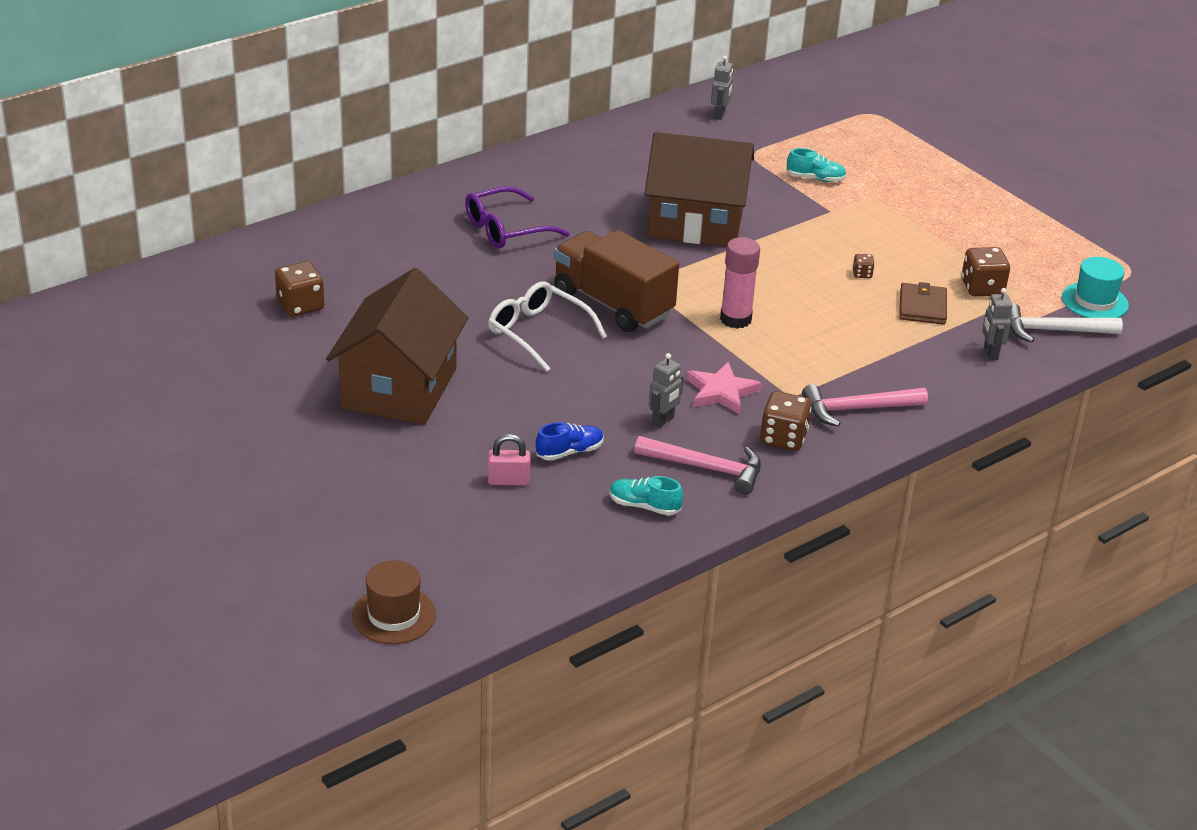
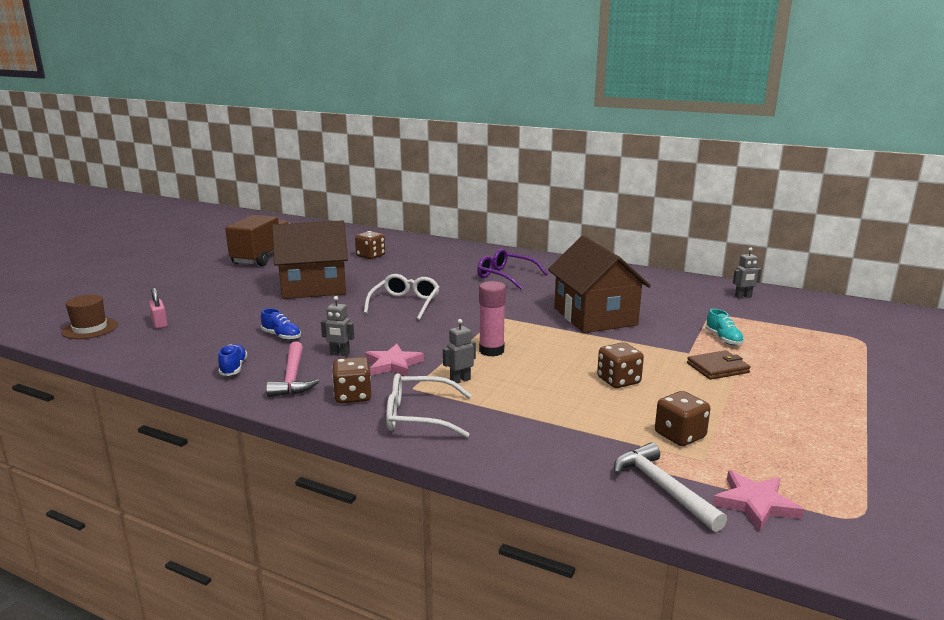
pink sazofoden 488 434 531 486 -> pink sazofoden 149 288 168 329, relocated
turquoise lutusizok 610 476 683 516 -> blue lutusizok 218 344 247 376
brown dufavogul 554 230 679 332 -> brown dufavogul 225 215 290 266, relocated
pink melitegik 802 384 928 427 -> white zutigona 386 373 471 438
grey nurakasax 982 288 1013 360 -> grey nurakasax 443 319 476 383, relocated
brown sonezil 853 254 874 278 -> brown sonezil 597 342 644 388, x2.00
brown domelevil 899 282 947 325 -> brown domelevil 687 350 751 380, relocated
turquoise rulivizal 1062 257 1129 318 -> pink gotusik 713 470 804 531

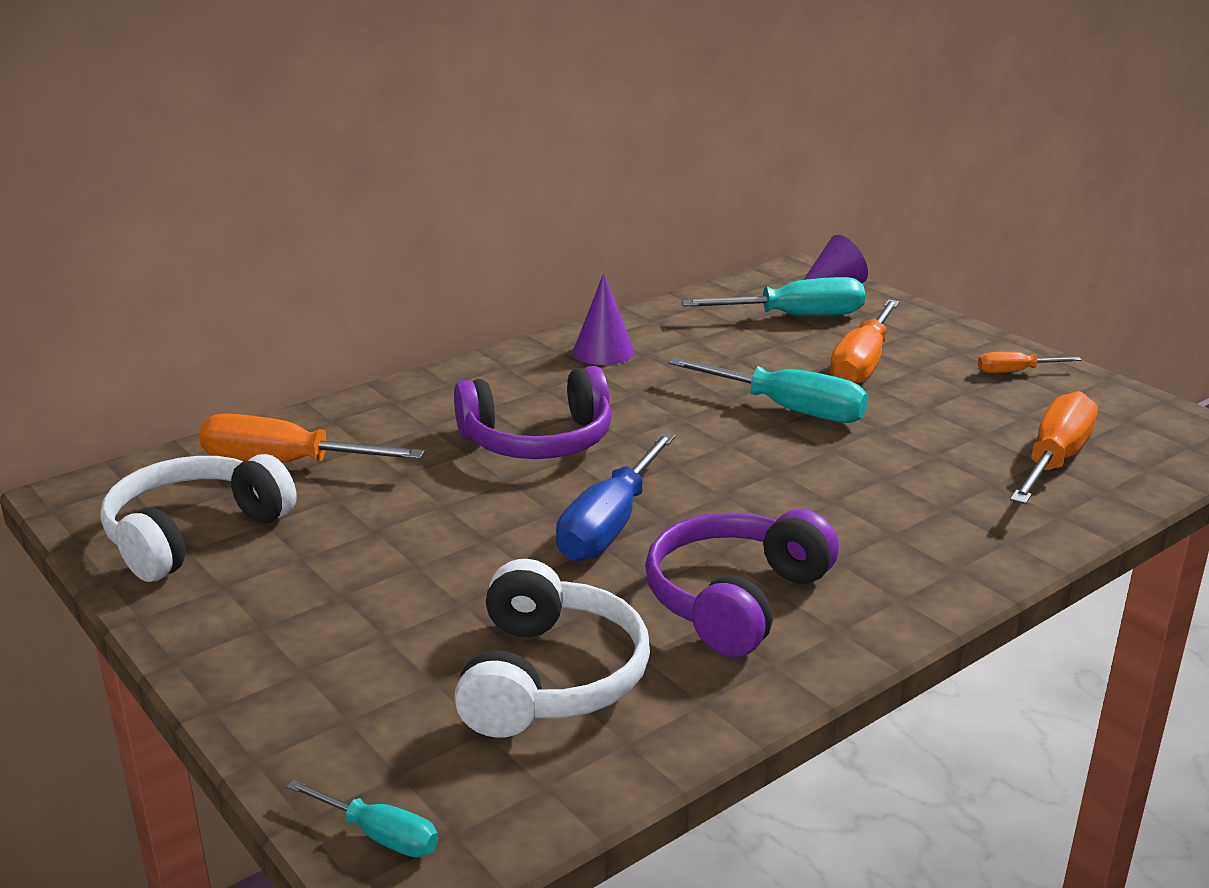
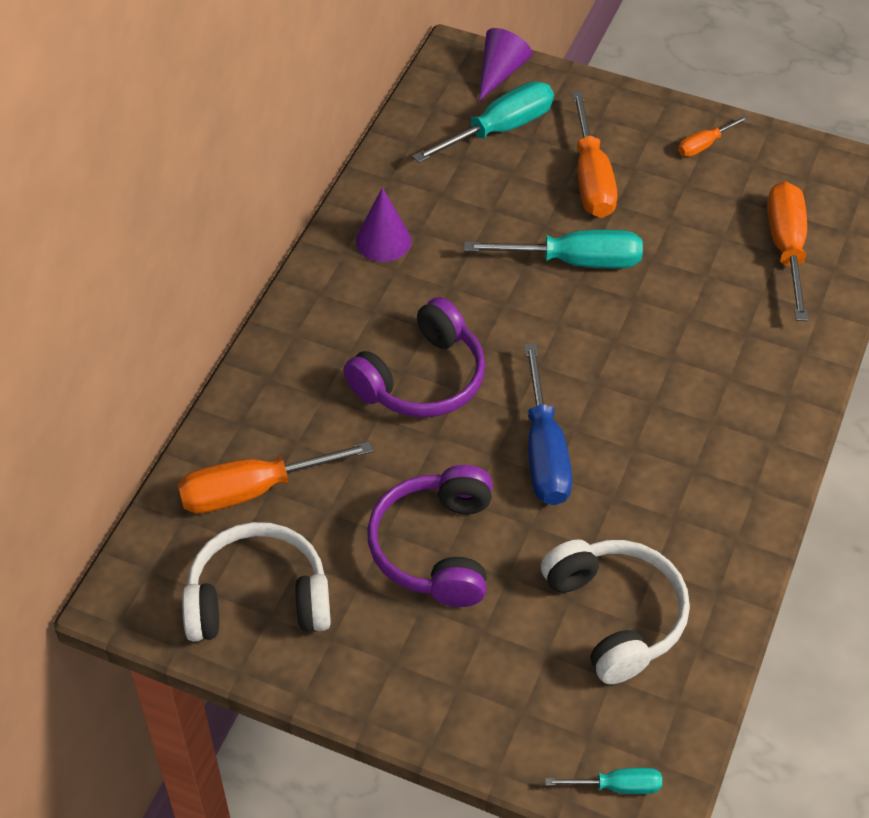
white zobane 100 454 297 582 -> white zobane 182 522 331 642, 75 degrees clockwise
purple zobane 645 509 839 657 -> purple zobane 367 465 493 607, relocated

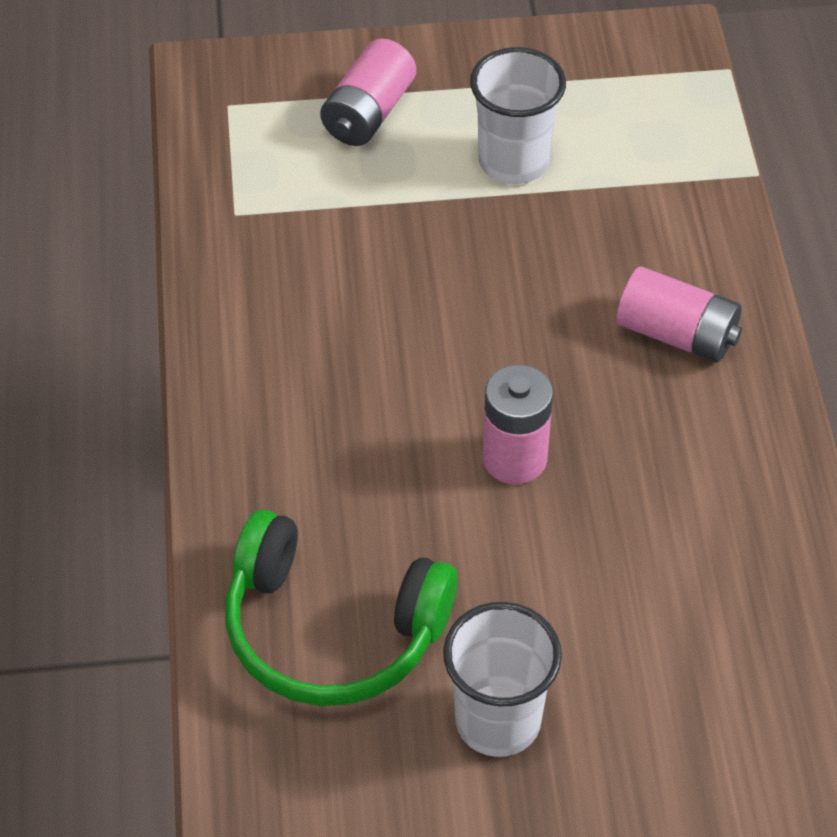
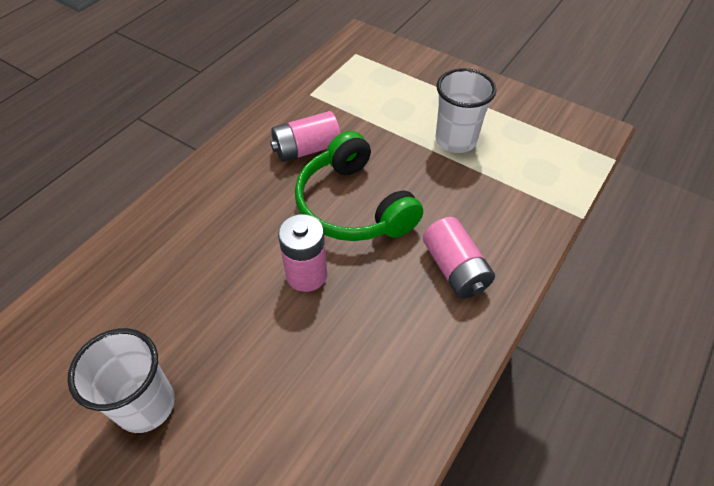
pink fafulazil 320 38 416 146 -> pink fafulazil 270 111 341 162, relocated
green zobane 225 510 458 706 -> green zobane 295 131 423 241, relocated

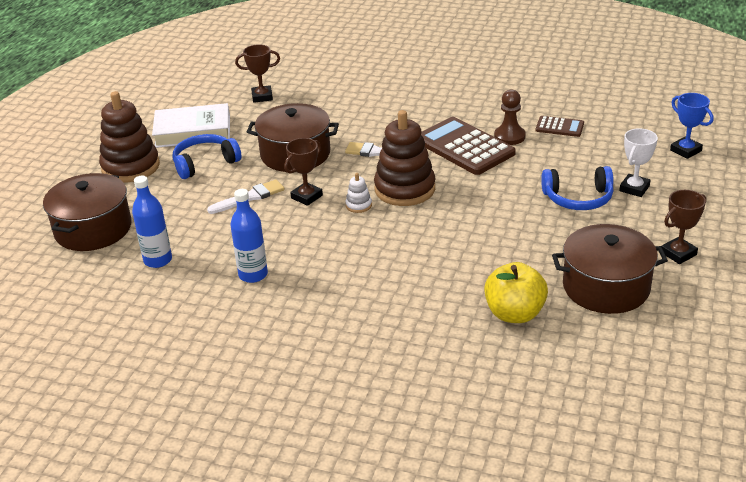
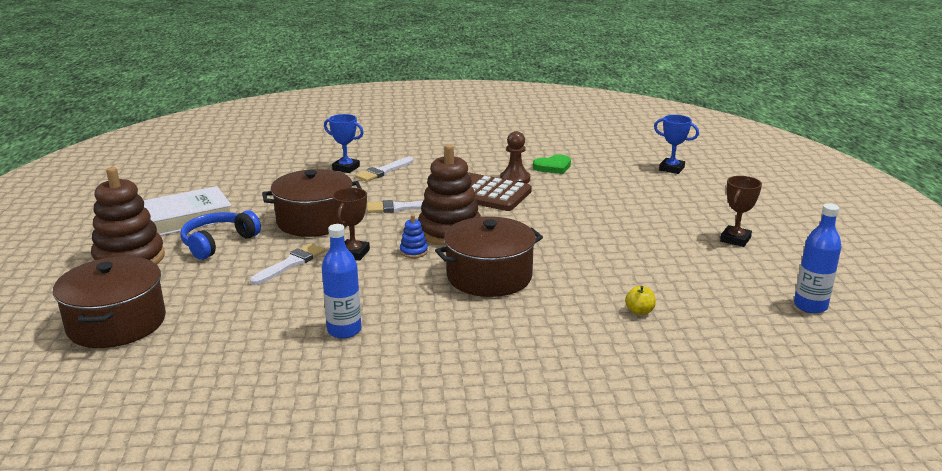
none -> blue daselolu 324 114 364 173
none -> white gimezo 355 157 414 182
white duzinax 346 173 372 213 -> blue duzinax 400 215 428 258
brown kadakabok 552 224 668 314 -> brown kadakabok 435 216 543 297, relocated
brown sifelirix 536 116 584 137 -> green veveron 533 155 571 174
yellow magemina 484 262 548 323 -> yellow magemina 625 286 656 315, x0.46
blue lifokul 132 176 172 268 -> blue lifokul 794 203 841 314, relocated
brown daselolu 235 44 280 103 -> none
blue zobane 541 166 614 210 -> none
white daselolu 619 128 658 197 -> none

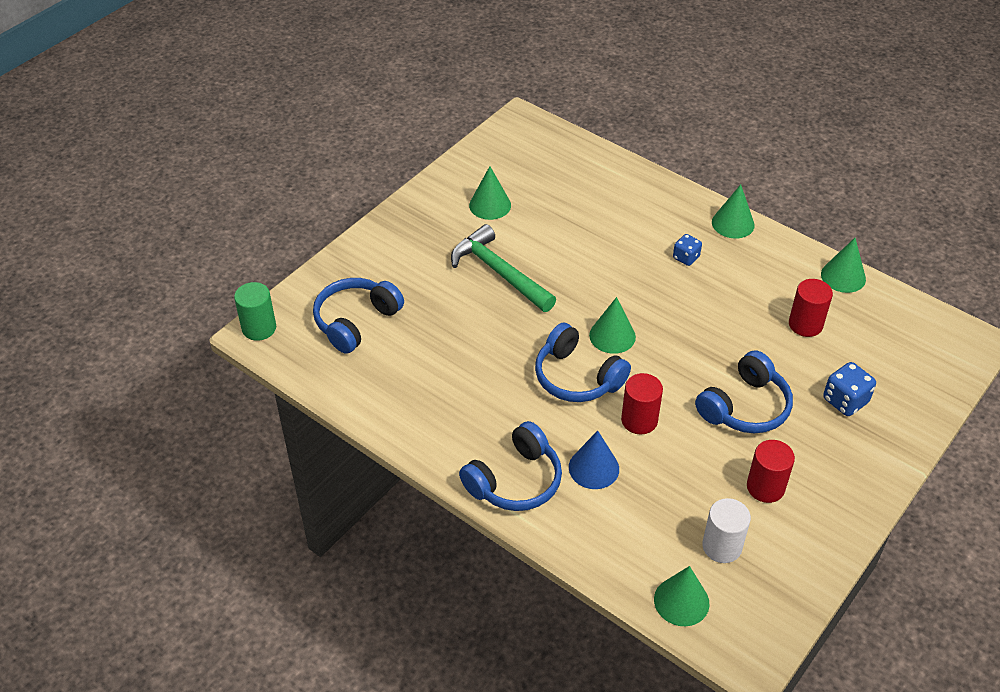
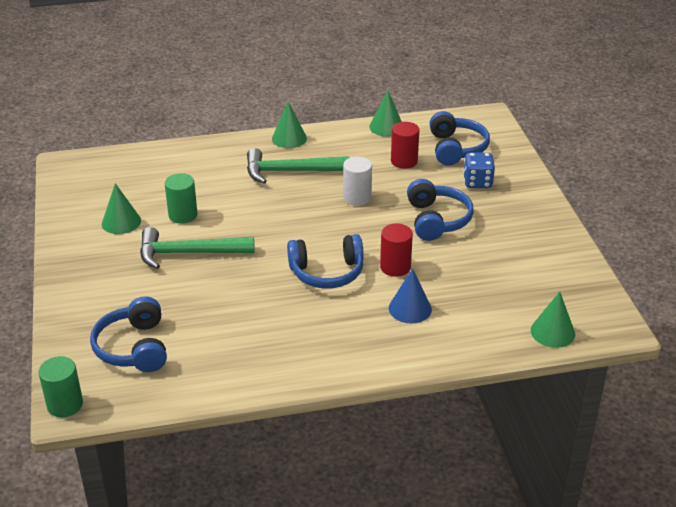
none -> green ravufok 165 173 197 224
blue sonezil 673 234 702 266 -> green melitegik 247 148 349 184
white ravufok 702 498 751 563 -> white ravufok 343 157 372 206, relocated
blue zobane 459 421 562 511 -> blue zobane 430 111 490 166, relocated
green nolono 589 297 636 354 -> none
red ravufok 747 440 795 503 -> none

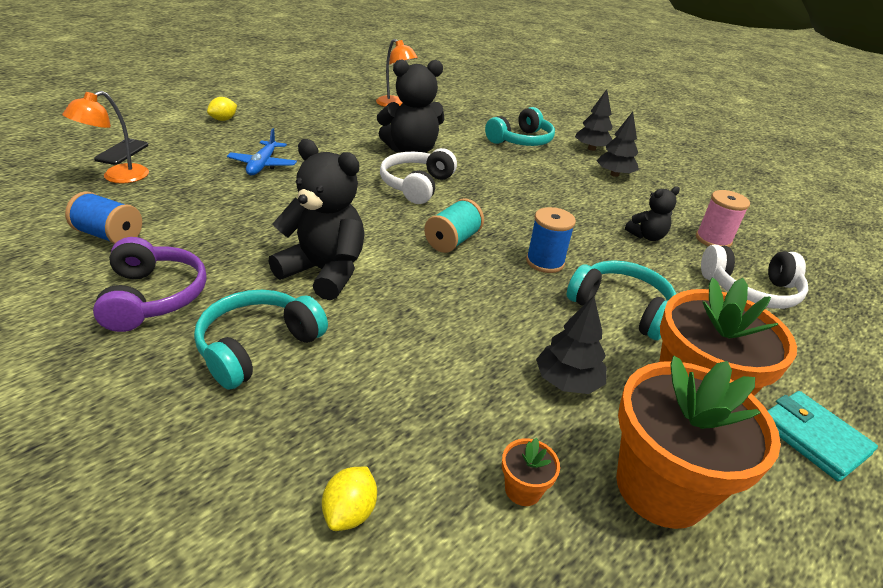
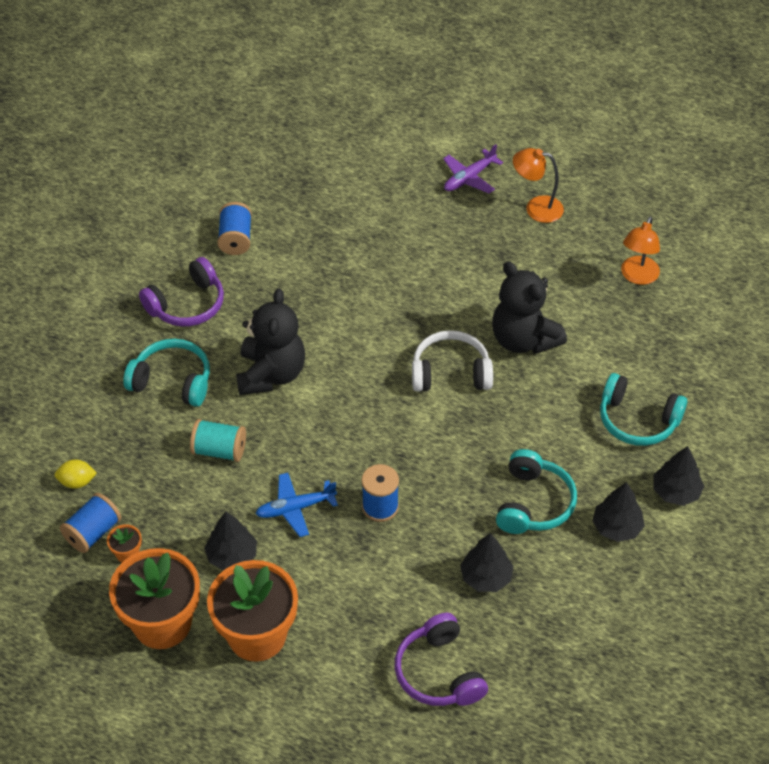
none -> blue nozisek 60 493 121 553
turquoise nozisek 424 198 484 253 -> turquoise nozisek 190 419 246 462, relocated
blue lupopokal 227 128 297 175 -> blue lupopokal 255 473 338 537, relocated
white zobane 701 245 808 309 -> purple zobane 395 613 488 706
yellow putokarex 207 97 237 121 -> purple lupopokal 443 144 503 193
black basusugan 625 187 680 241 -> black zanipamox 460 533 513 592
turquoise zobane 567 260 676 341 -> turquoise zobane 496 449 577 534, relocated
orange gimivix 62 91 149 183 -> orange gimivix 513 148 564 223, relocated
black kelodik 94 138 149 165 -> none
pink nozisek 696 190 750 248 -> none
turquoise domelevil 768 391 878 481 -> none

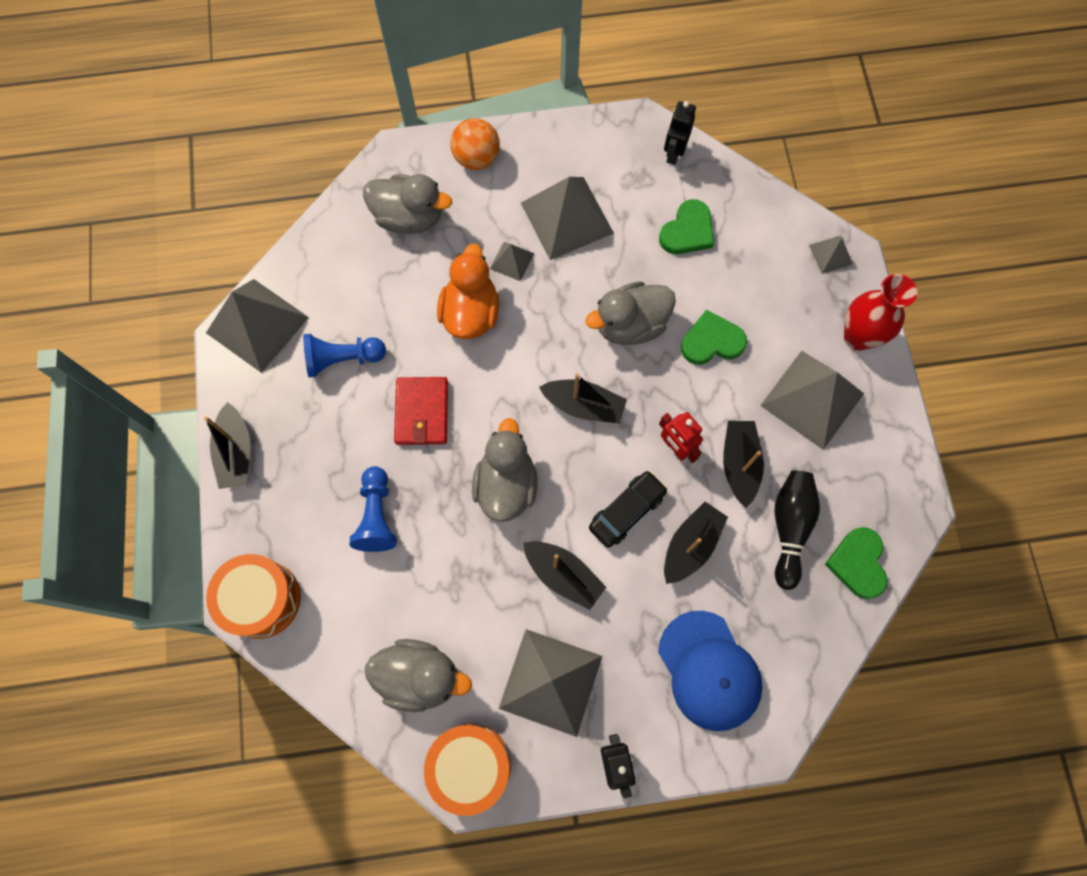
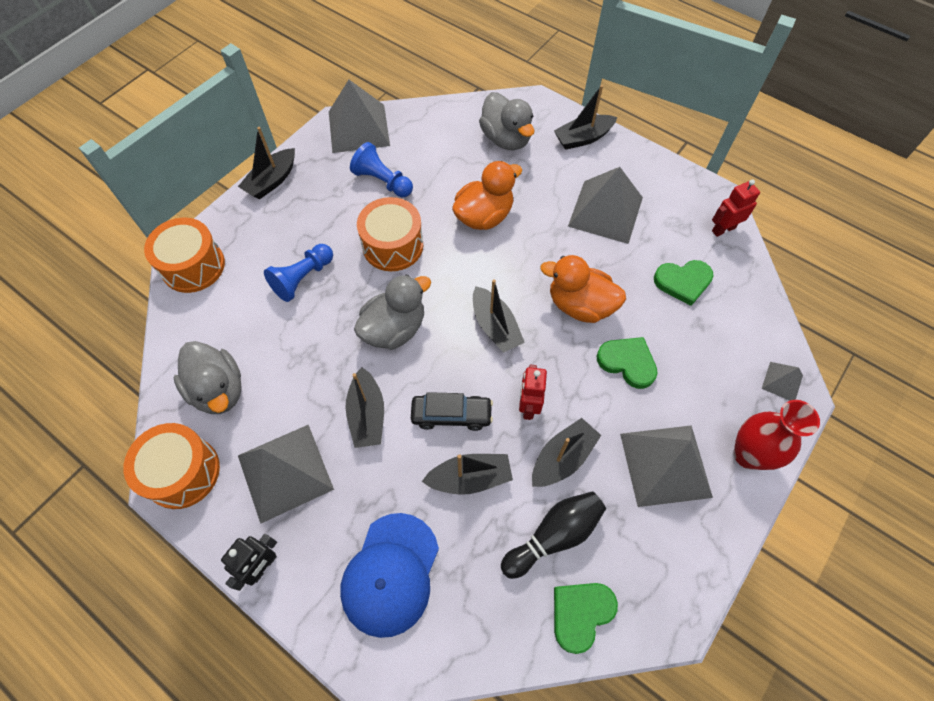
red domelevil 394 377 448 445 -> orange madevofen 357 197 423 271
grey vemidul 585 281 676 345 -> orange vemidul 541 255 626 323
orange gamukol 450 118 500 170 -> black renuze 554 85 617 150
black nurakasax 664 101 696 165 -> red nurakasax 712 179 760 237
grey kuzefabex 490 241 534 281 -> none

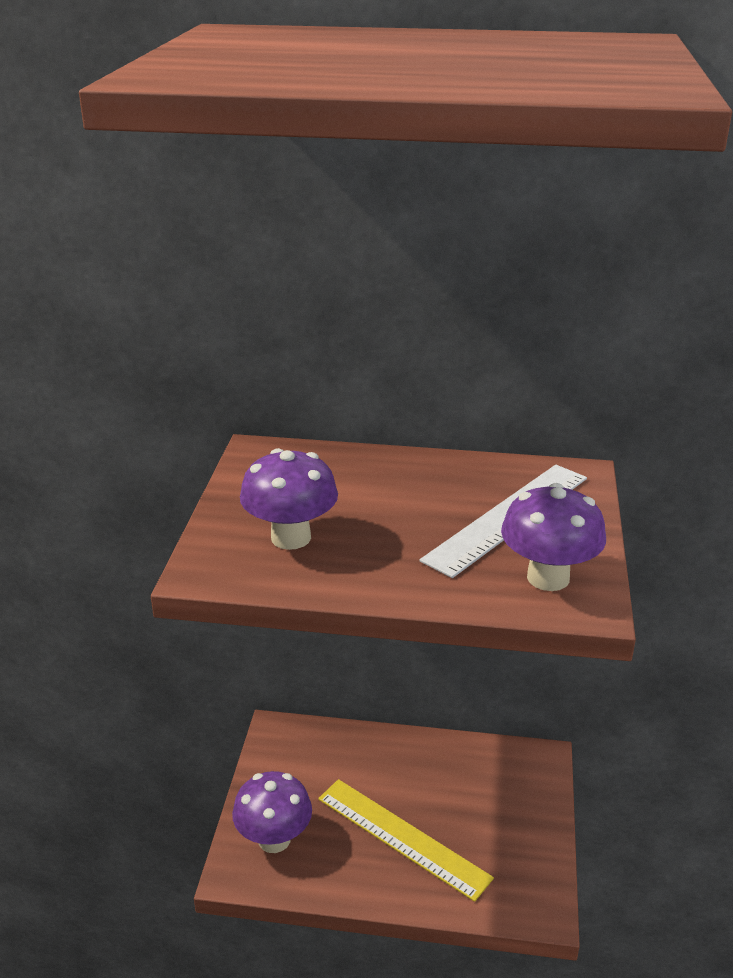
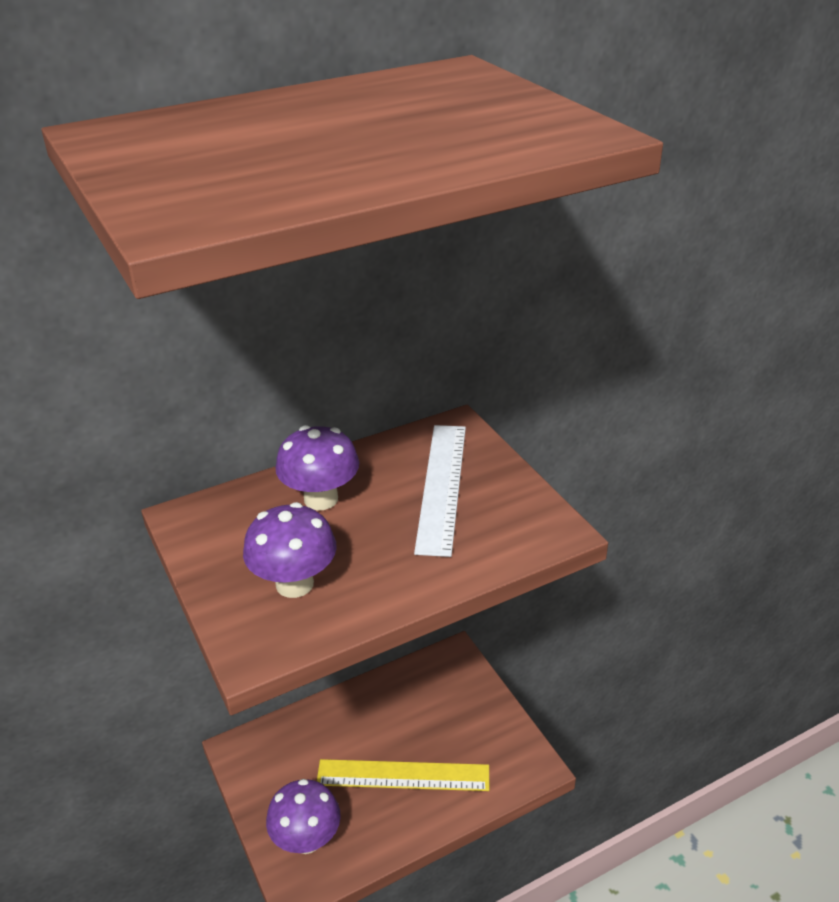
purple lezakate 501 483 606 591 -> purple lezakate 275 425 359 510, relocated

